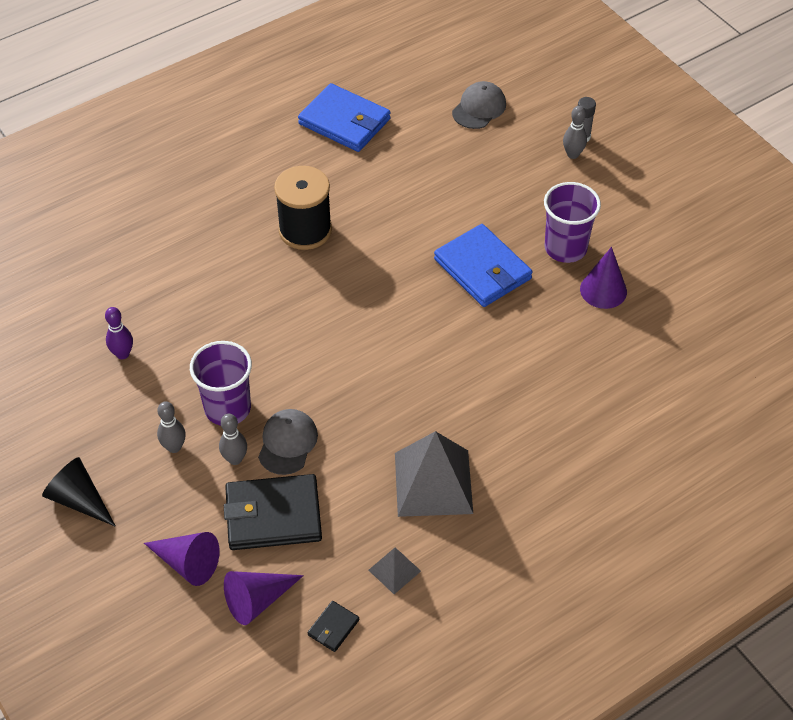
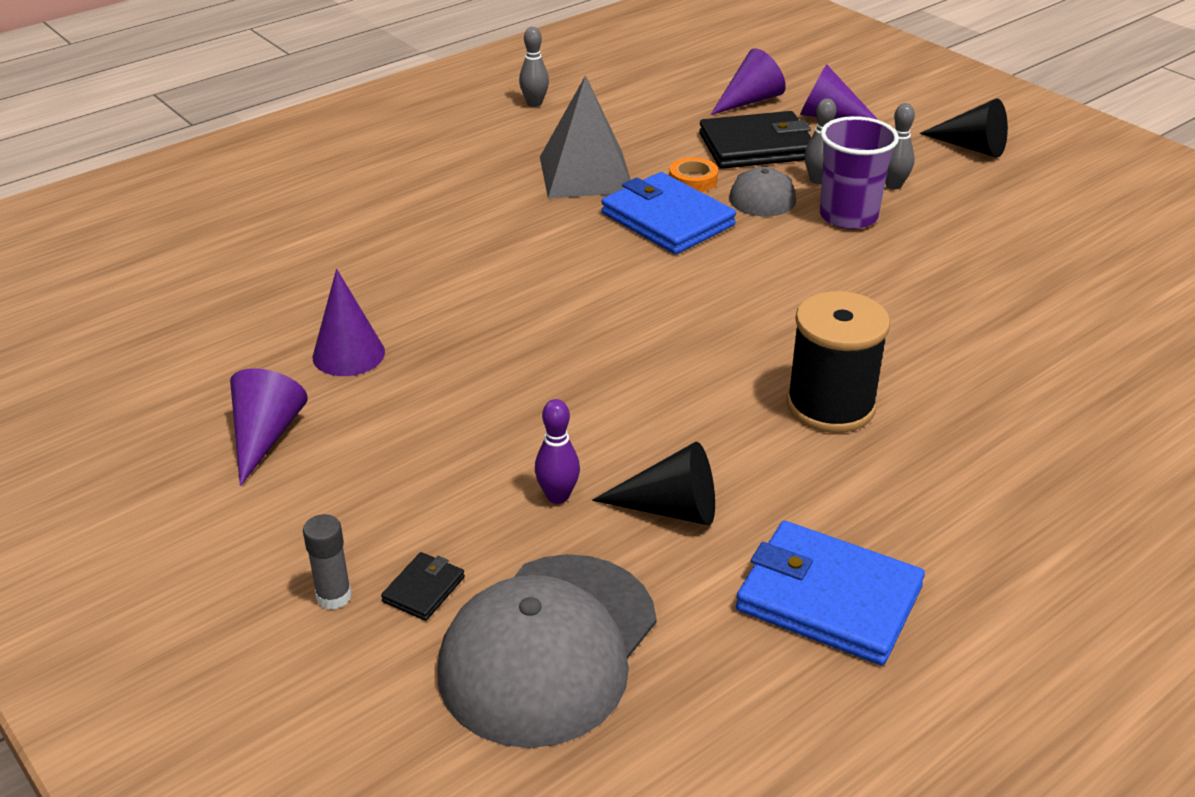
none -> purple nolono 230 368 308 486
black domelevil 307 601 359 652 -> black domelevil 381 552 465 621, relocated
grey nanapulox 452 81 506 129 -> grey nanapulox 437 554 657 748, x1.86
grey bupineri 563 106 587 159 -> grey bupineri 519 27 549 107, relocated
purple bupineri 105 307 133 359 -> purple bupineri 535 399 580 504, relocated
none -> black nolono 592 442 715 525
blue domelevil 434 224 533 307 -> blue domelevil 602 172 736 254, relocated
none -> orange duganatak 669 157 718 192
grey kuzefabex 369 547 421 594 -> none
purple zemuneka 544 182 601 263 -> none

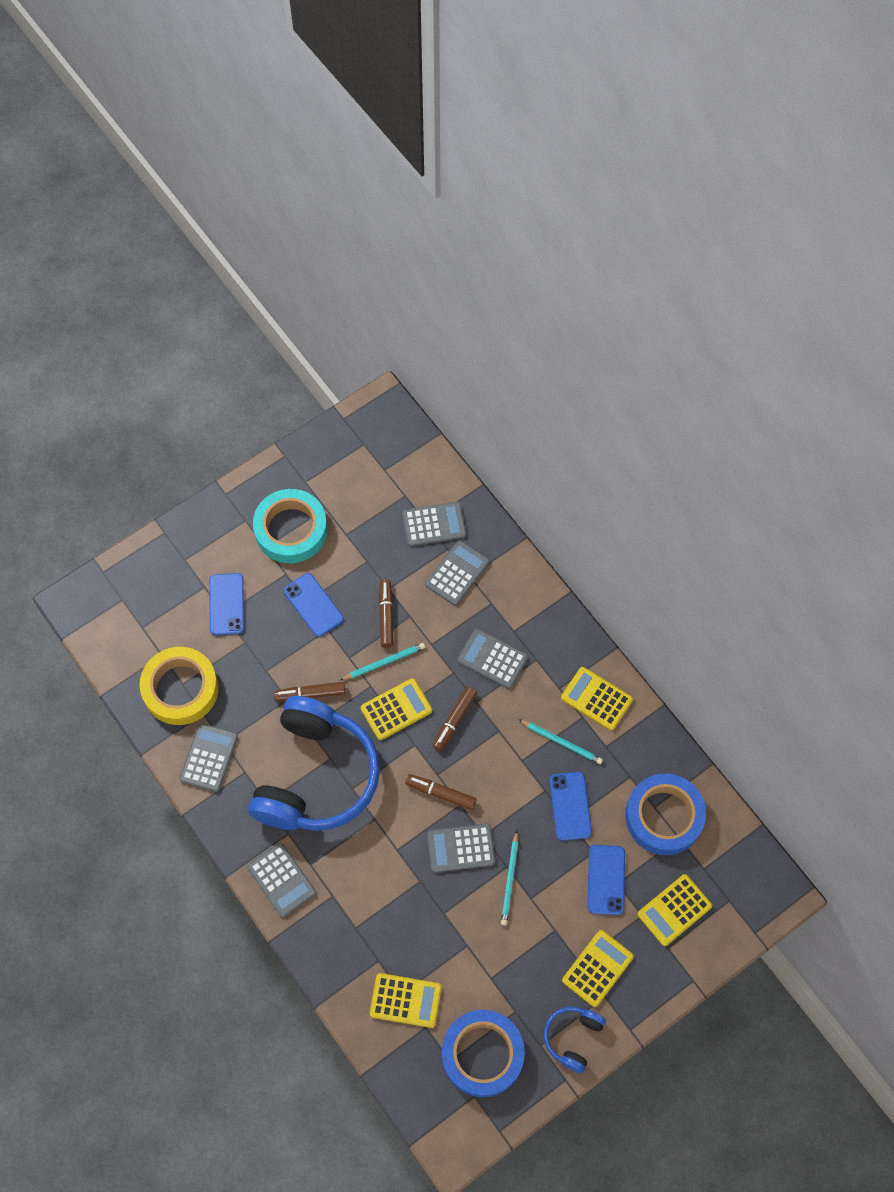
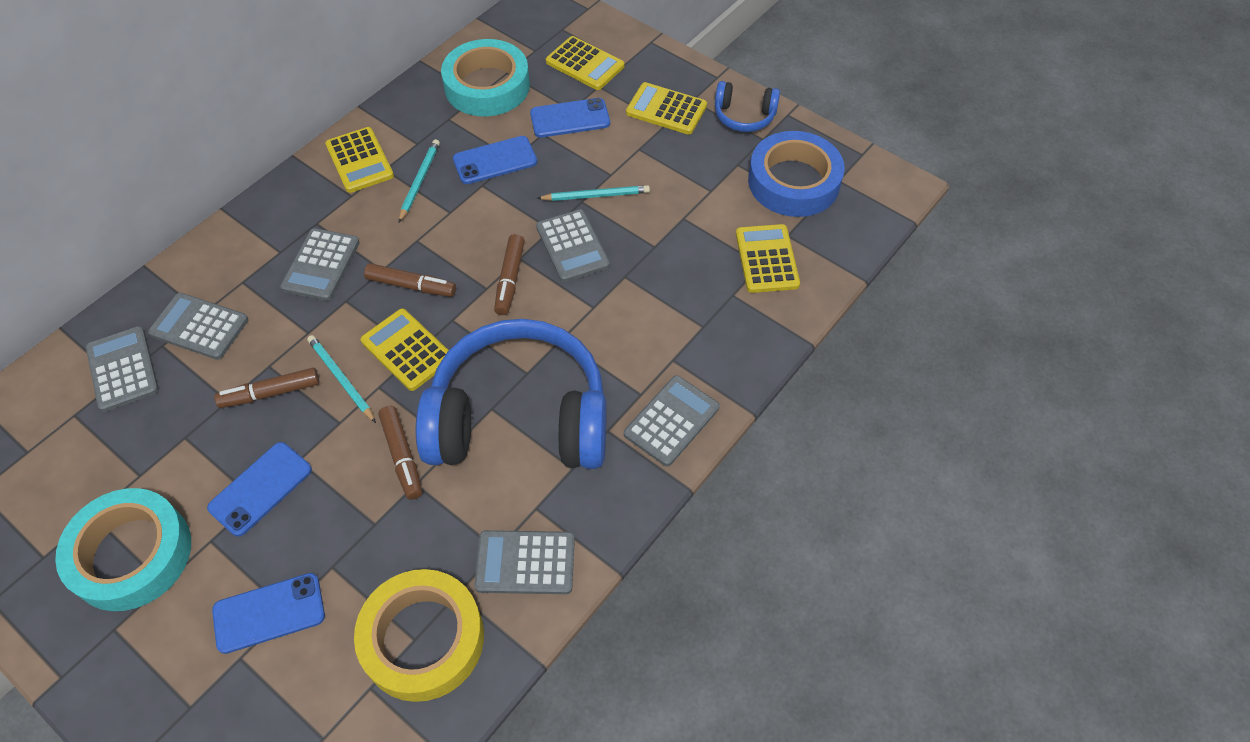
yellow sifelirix 561 667 633 731 -> yellow sifelirix 325 127 394 193, 45 degrees counterclockwise
blue duganatak 625 773 706 855 -> turquoise duganatak 441 39 530 116

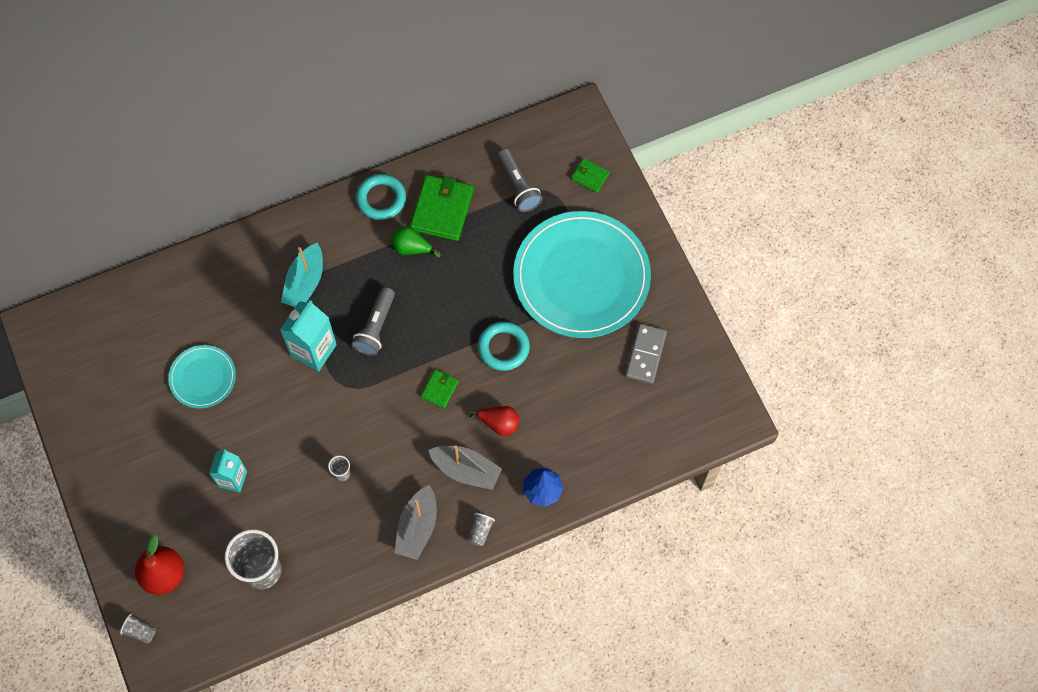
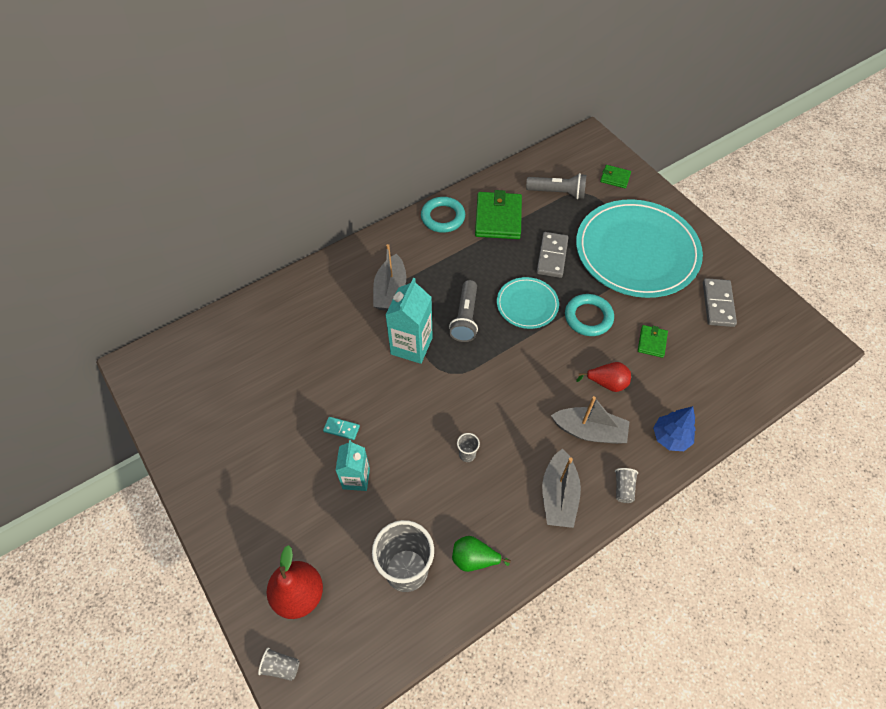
none -> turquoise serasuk 323 417 360 440
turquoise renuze 281 243 323 307 -> grey renuze 373 244 406 311
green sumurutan 391 226 440 257 -> green sumurutan 452 536 511 572, relocated
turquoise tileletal 168 345 236 408 -> turquoise tileletal 497 277 559 329, relocated
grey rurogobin 497 149 543 212 -> grey rurogobin 526 173 586 199, 45 degrees counterclockwise
none -> grey serasuk 537 232 568 278
green domelevil 421 370 459 408 -> green domelevil 638 325 668 358, relocated

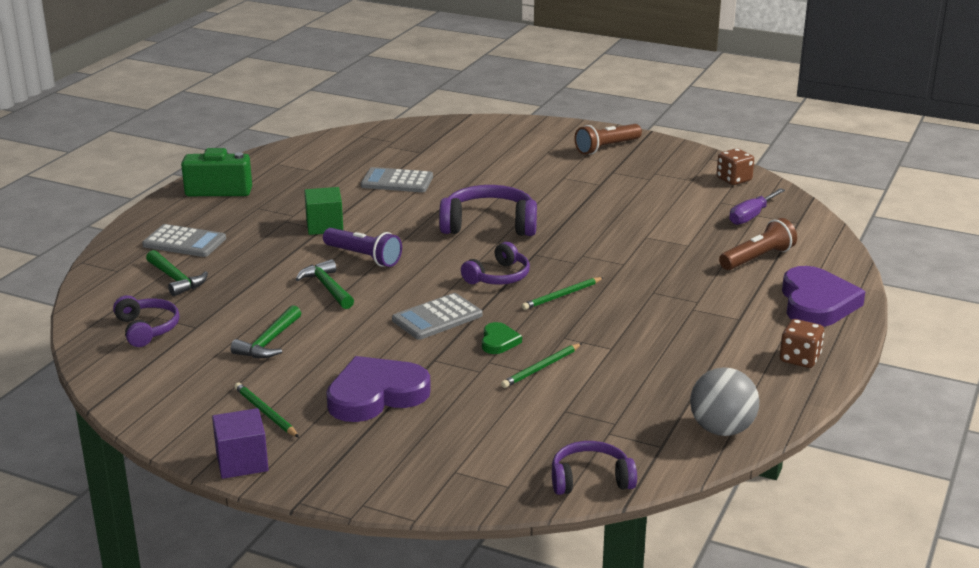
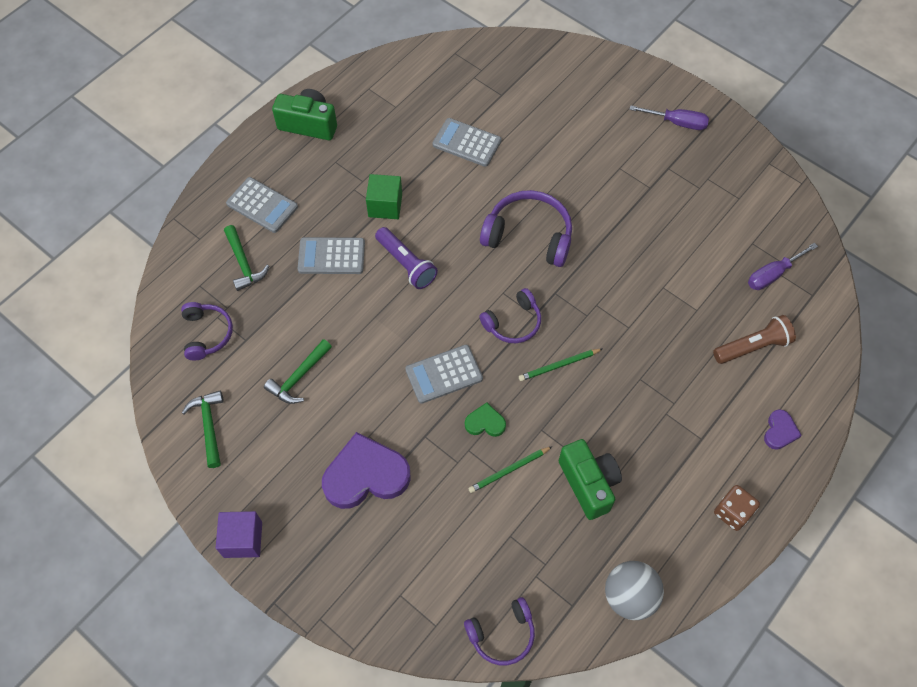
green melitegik 295 259 354 309 -> green melitegik 182 391 224 468, relocated
none -> grey sifelirix 297 237 365 274
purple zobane 552 441 637 495 -> purple zobane 464 597 535 665, 150 degrees clockwise
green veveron 482 322 522 354 -> green veveron 465 402 506 437, 105 degrees counterclockwise
none -> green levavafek 559 439 622 520
brown rurogobin 574 124 642 155 -> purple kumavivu 630 105 709 130
purple veveron 782 266 866 327 -> purple veveron 764 409 802 449, x0.48
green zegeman 234 382 299 437 -> none
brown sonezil 717 148 754 185 -> none

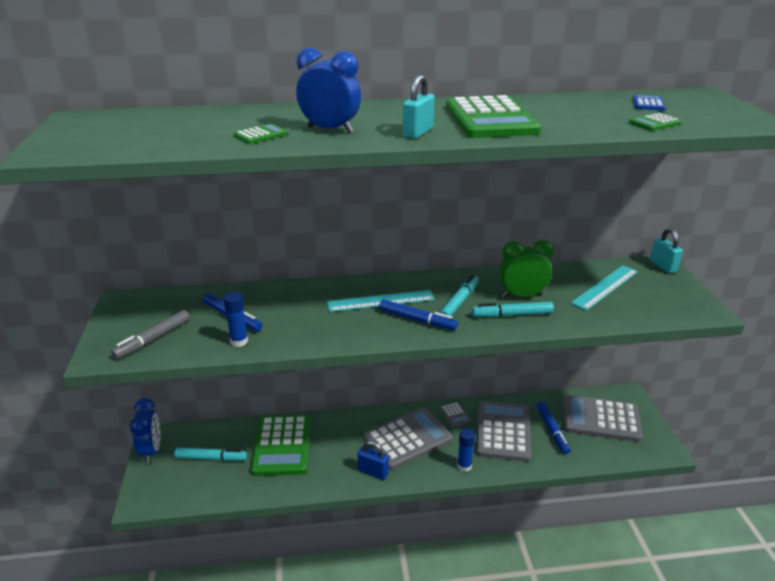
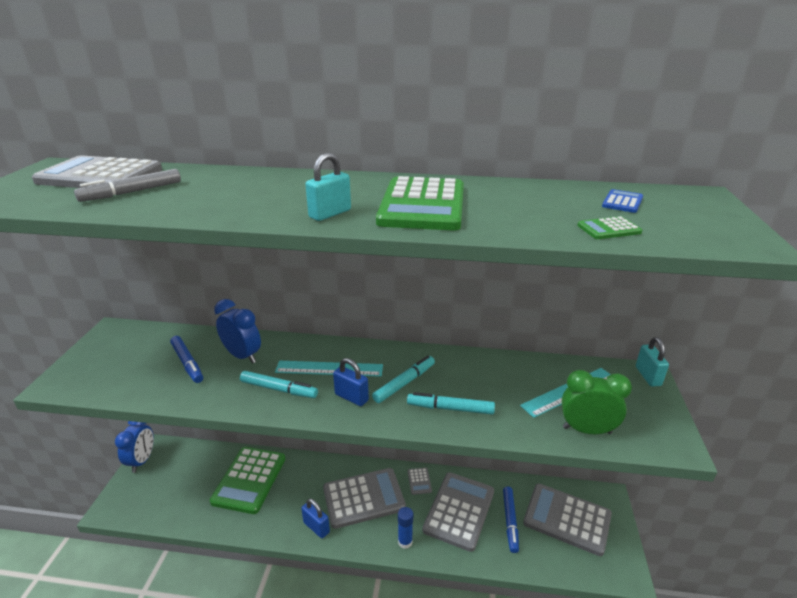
none -> grey sifelirix 32 155 162 188
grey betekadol 111 310 190 359 -> grey betekadol 74 169 181 202, relocated
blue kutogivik 296 48 361 133 -> blue kutogivik 214 299 261 364, relocated
turquoise betekadol 175 448 247 461 -> turquoise betekadol 240 371 318 398, relocated
blue betekadol 379 300 458 330 -> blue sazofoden 333 358 369 406
green kutogivik 499 239 554 298 -> green kutogivik 562 370 632 434, relocated
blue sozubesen 223 292 248 347 -> none
green sifelirix 233 124 288 144 -> none

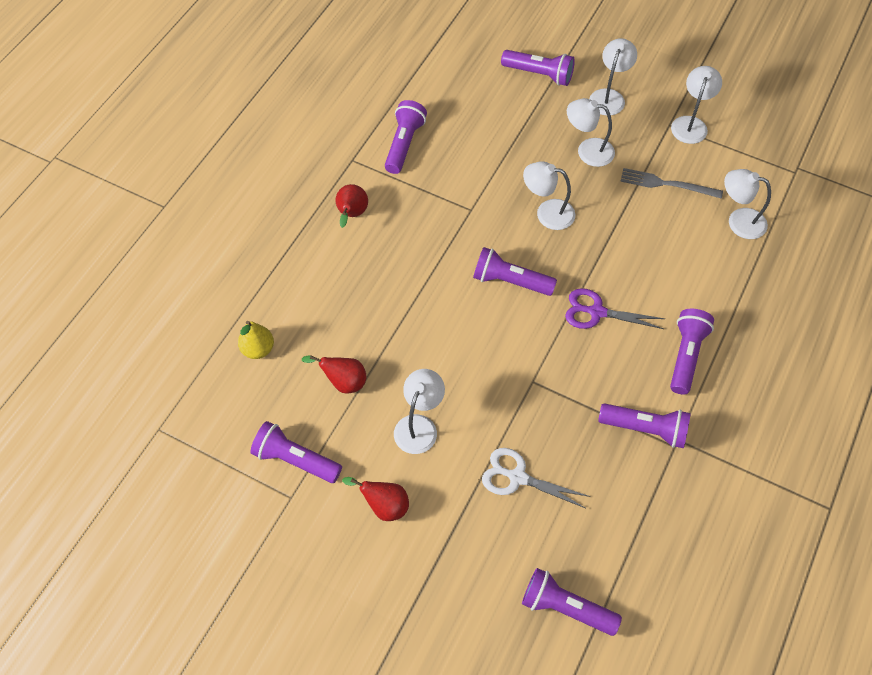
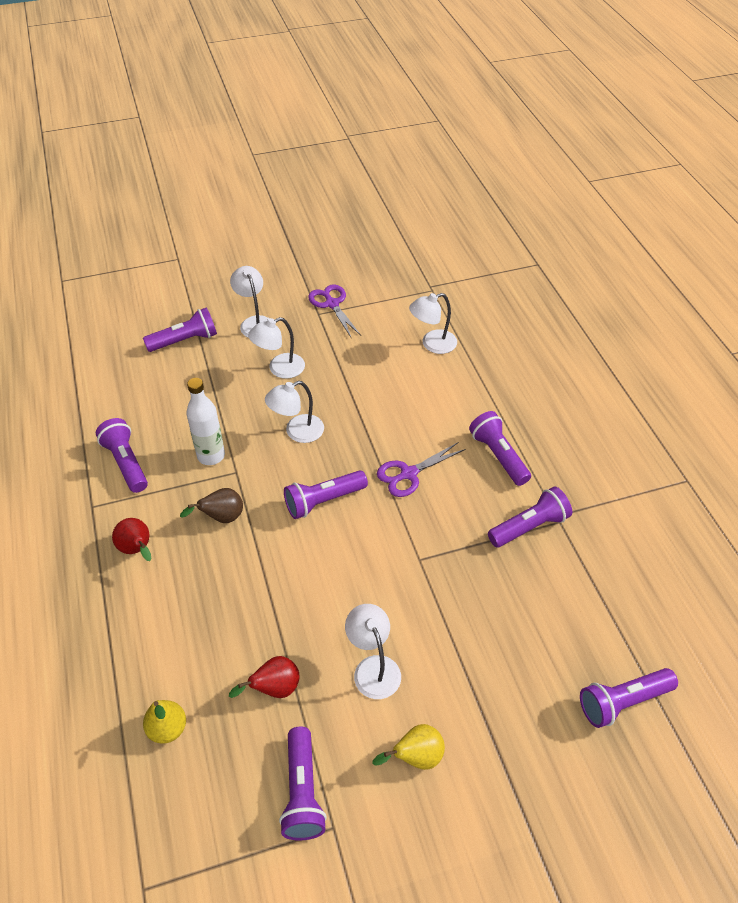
none -> brown sumurutan 180 488 243 523
none -> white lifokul 186 378 225 465
purple rurogobin 250 421 342 483 -> purple rurogobin 279 727 327 841, 75 degrees counterclockwise
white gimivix 671 66 722 144 -> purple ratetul 308 284 361 337
red sumurutan 342 477 409 521 -> yellow sumurutan 372 724 445 770
white ratetul 482 448 590 508 -> none
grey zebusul 620 168 723 199 -> none

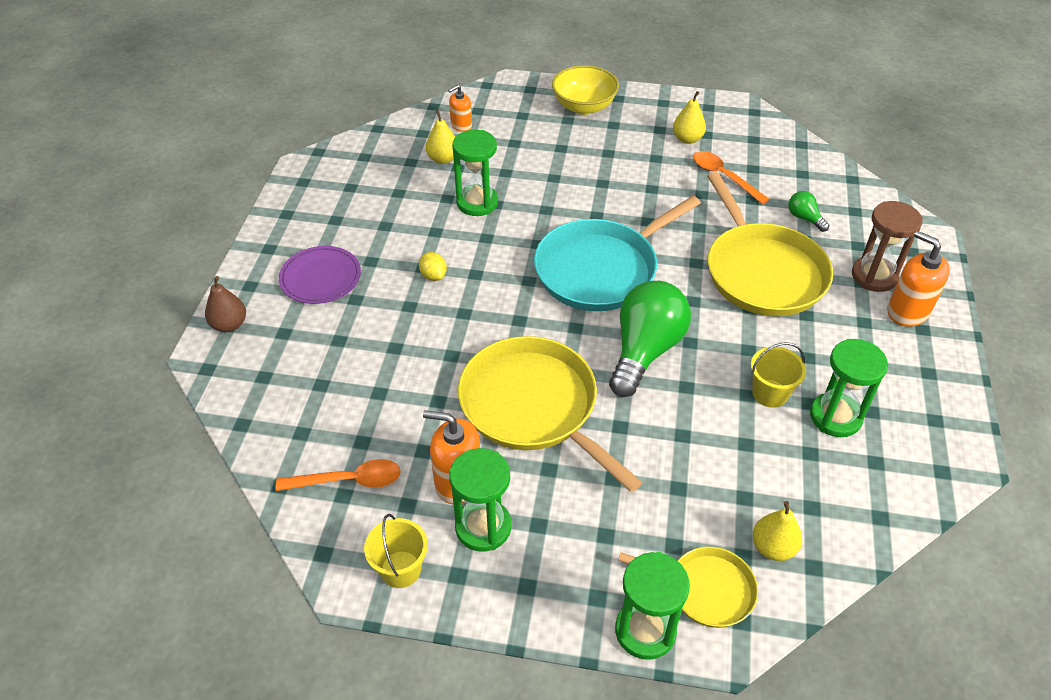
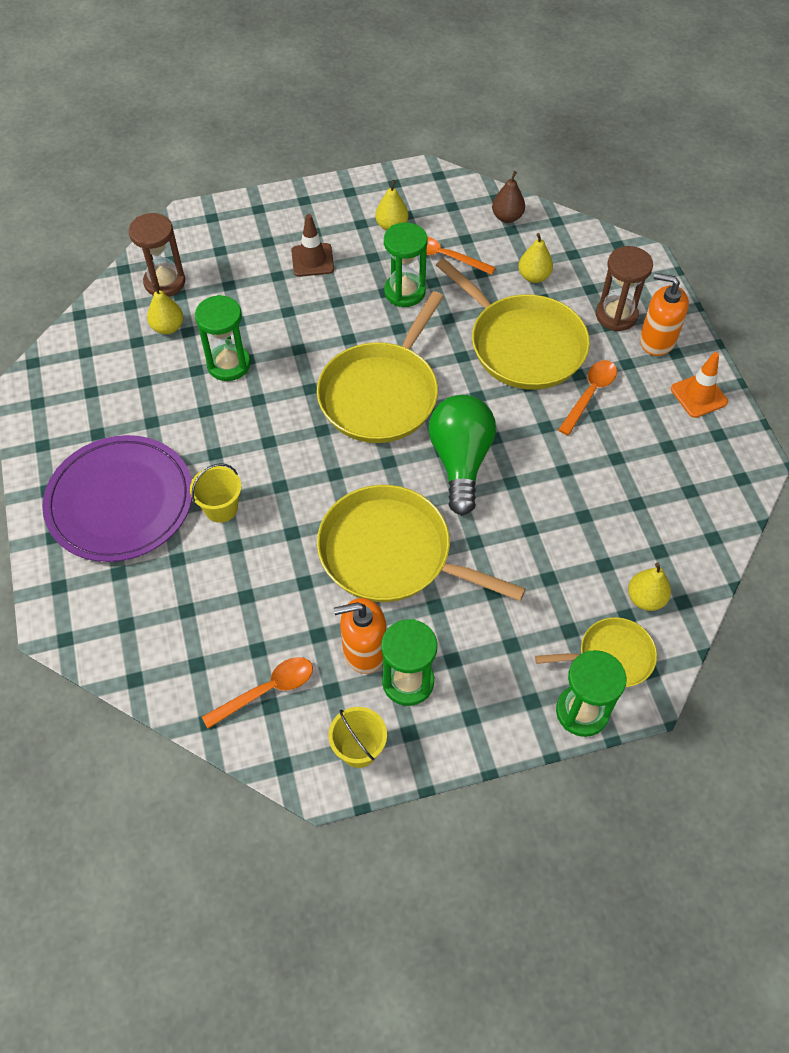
purple tileletal 279 246 361 304 -> purple tileletal 42 435 192 562, x1.74
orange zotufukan 448 85 472 132 -> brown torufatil 129 213 185 297
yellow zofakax 751 342 806 408 -> yellow zofakax 190 463 242 523, relocated
none -> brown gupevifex 291 214 334 277
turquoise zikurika 534 196 701 311 -> yellow zikurika 317 291 444 443
green torufatil 810 339 888 437 -> green torufatil 384 223 427 307, relocated
brown sumurutan 205 276 246 332 -> brown sumurutan 492 171 525 223, relocated
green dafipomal 788 191 829 232 -> yellow sumurutan 518 233 553 283
none -> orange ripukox 558 360 617 435
none -> orange gupevifex 671 352 728 418
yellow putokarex 419 252 447 281 -> none
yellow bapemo 552 65 619 115 -> none

